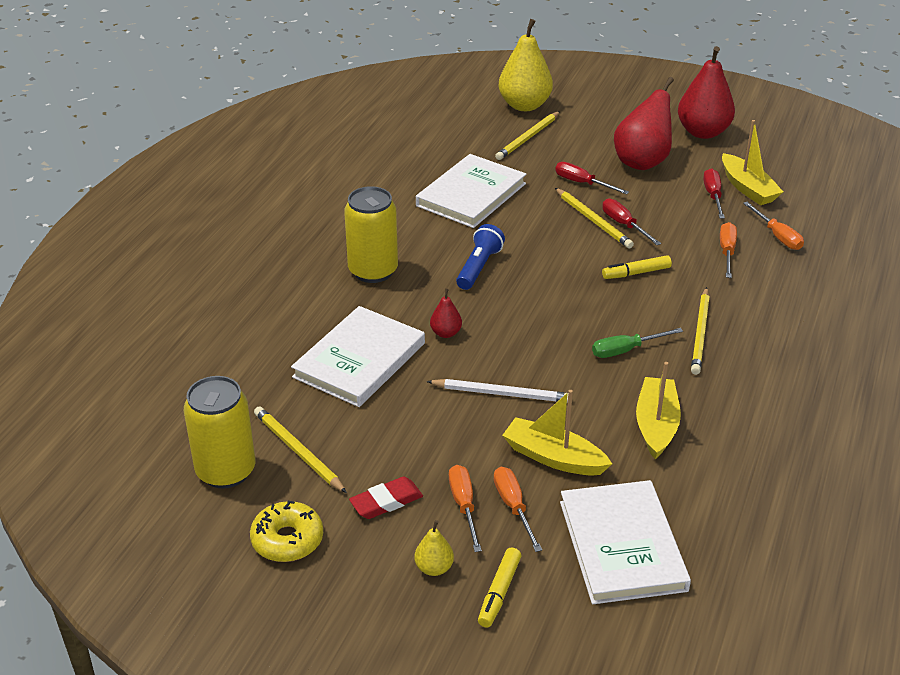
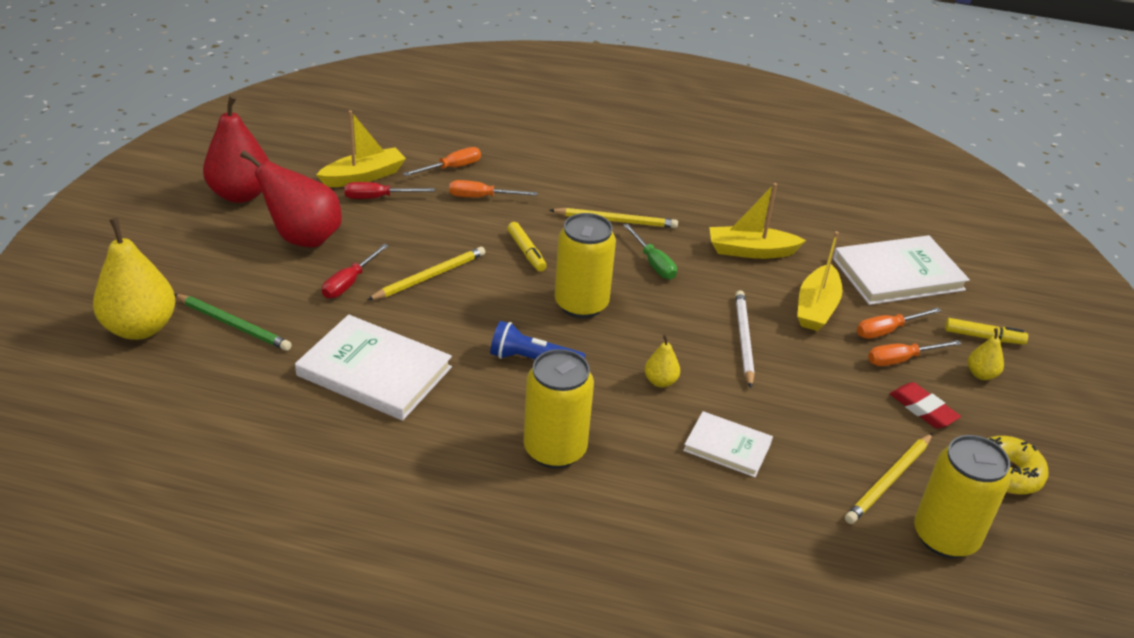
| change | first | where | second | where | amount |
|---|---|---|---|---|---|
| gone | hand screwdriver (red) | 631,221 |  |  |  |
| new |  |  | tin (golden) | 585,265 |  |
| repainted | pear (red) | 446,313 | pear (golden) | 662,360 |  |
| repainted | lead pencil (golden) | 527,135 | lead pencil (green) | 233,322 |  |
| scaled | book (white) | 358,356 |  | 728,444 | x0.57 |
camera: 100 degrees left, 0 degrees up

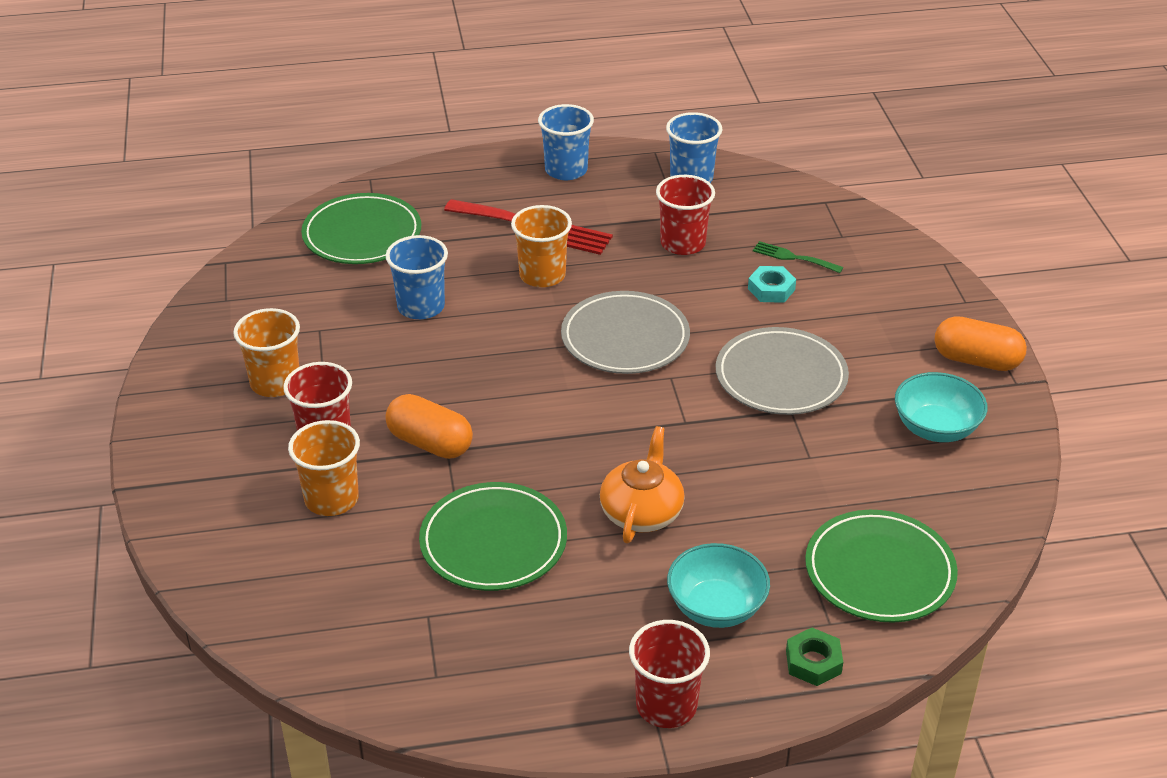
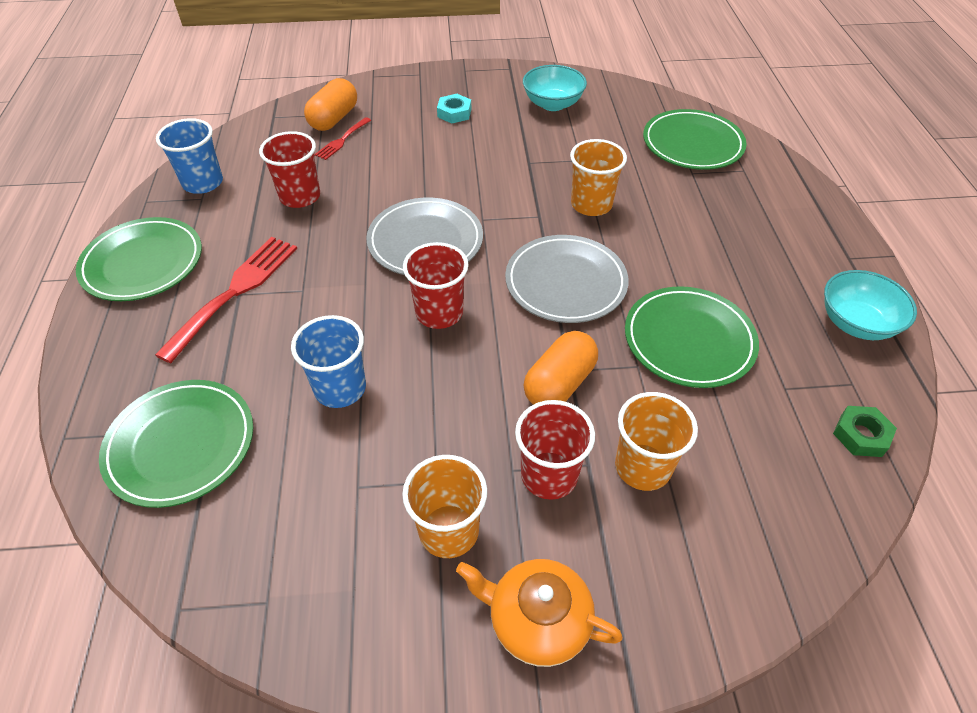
| change | first | where | second | where | amount |
|---|---|---|---|---|---|
| shifted | tumbler (orange) | 541,246 |  | 598,177 |  |
| shifted | teapot (orange) | 642,484 |  | 539,613 |  |
| shifted | tumbler (red) | 669,674 |  | 436,285 |  |
| shifted | serving bowl (turquoise) | 718,585 |  | 870,305 |  |
| shifted | plate (ash-grey) | 782,371 |  | 567,279 |  |
| shifted | hexagon nut (turquoise) | 772,284 |  | 454,109 |  |
| shifted | hexagon nut (green) | 814,656 |  | 865,431 |  |
| shifted | capsule (orange) | 980,343 |  | 330,104 |  |
| swapped | tumbler (blue) | 566,142 | plate (green) | 139,259 |  |
| repainted | table fork (green) | 798,257 | table fork (red) | 343,138 |  |
camera: 85 degrees left, 10 degrees up

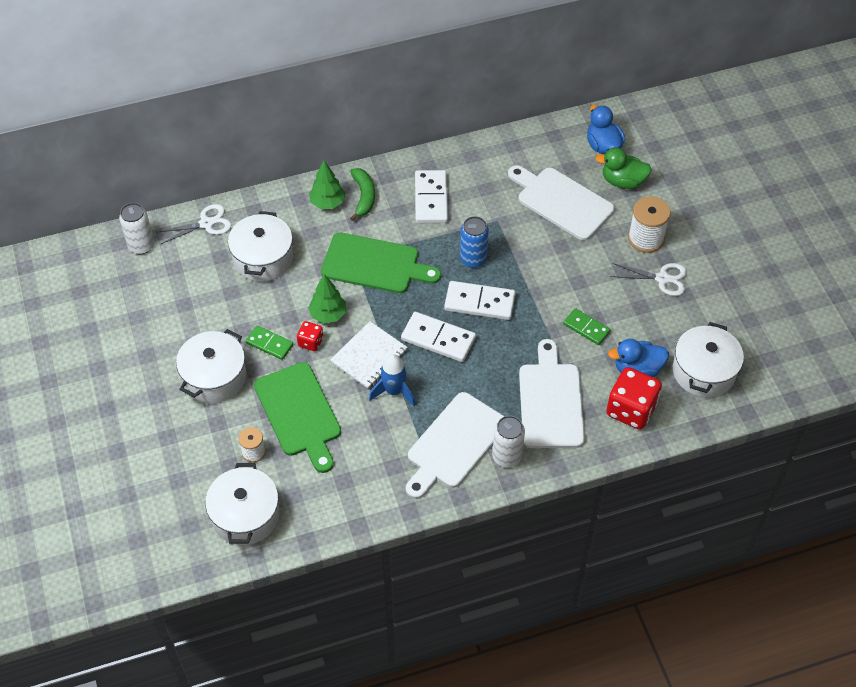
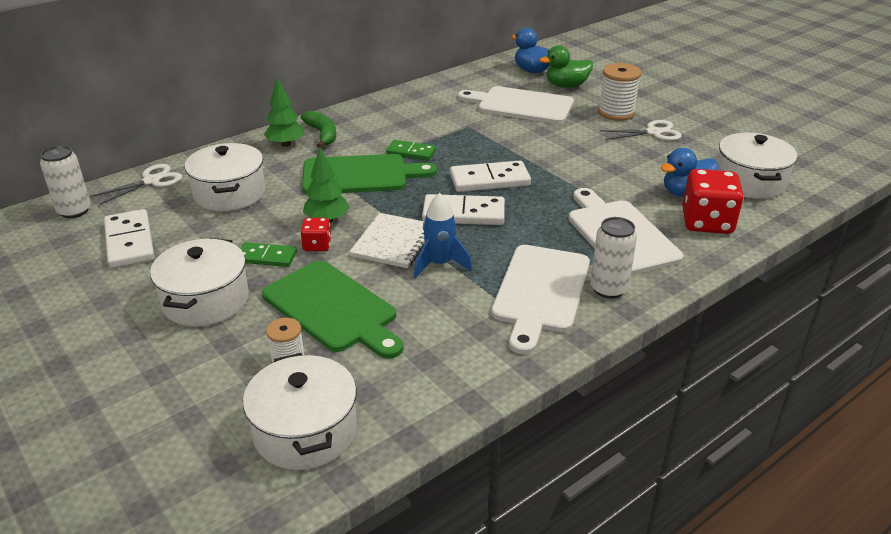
| change | first | where | second | where | amount |
|---|---|---|---|---|---|
| gone | tin (blue) | 474,242 |  |  |  |
| shifted | domino piece (white) | 431,196 |  | 129,238 |  |
| shifted | domino piece (green) | 587,326 |  | 411,150 |  |
camera: 20 degrees left, 20 degrees down

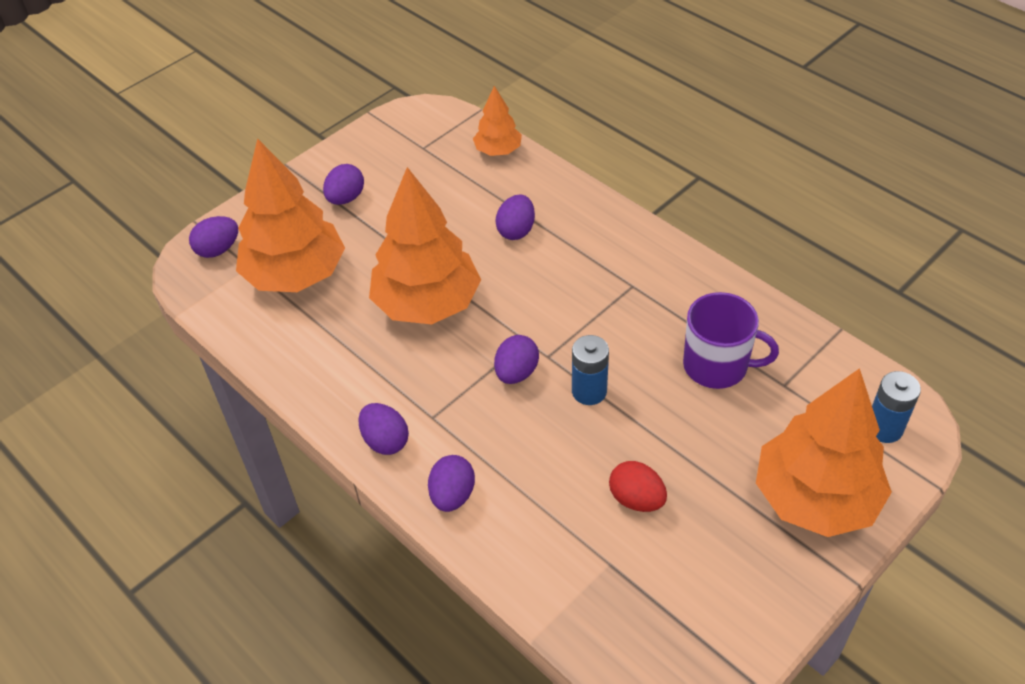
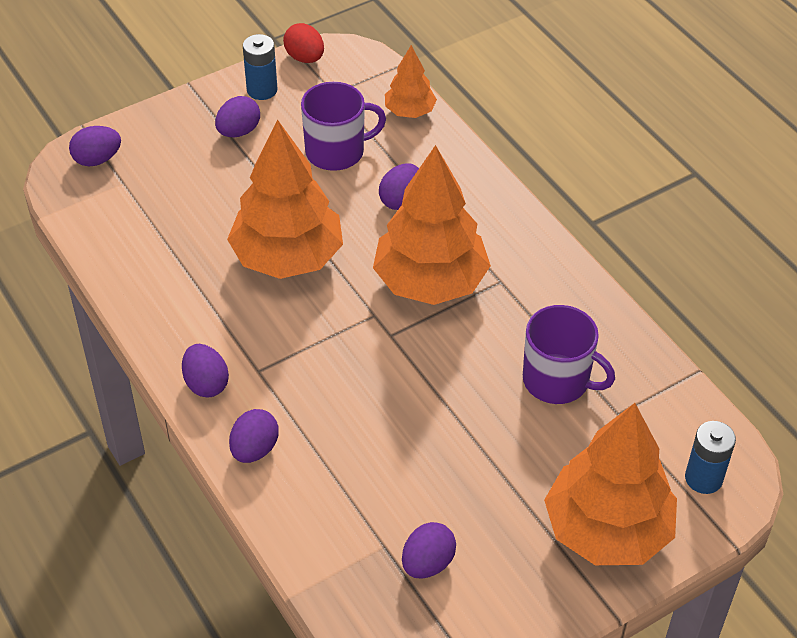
| change | first | where | second | where | amount |
|---|---|---|---|---|---|
| new |  |  | coffee mug (violet) | 343,126 |  |
| shifted | tree (orange) | 290,215 |  | 432,225 |  |
| shifted | egg (violet) | 516,359 |  | 429,550 |  |
| shifted | battery (blue) | 590,370 |  | 260,67 |  |
| shifted | egg (red) | 638,486 |  | 303,43 |  |
camera: 10 degrees right, 0 degrees up

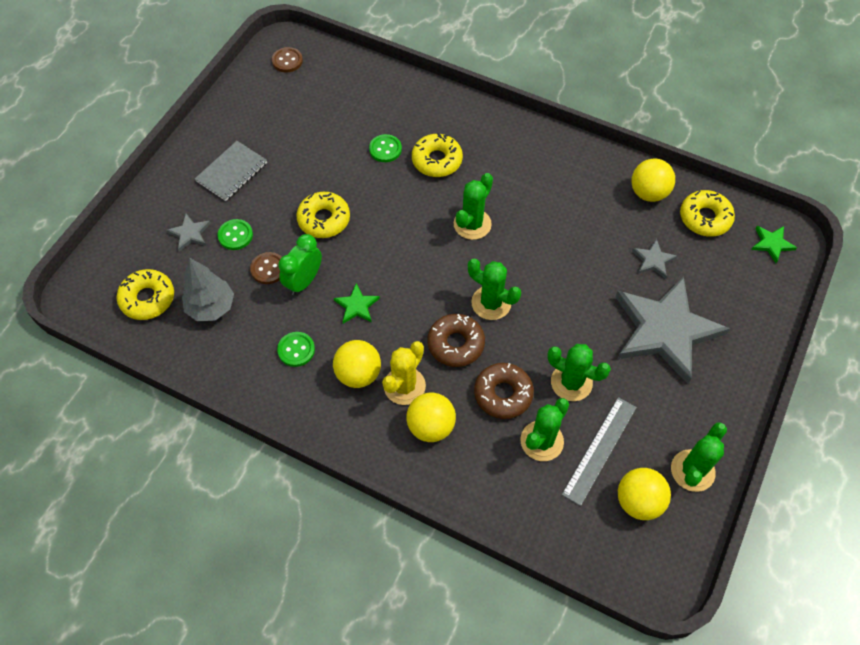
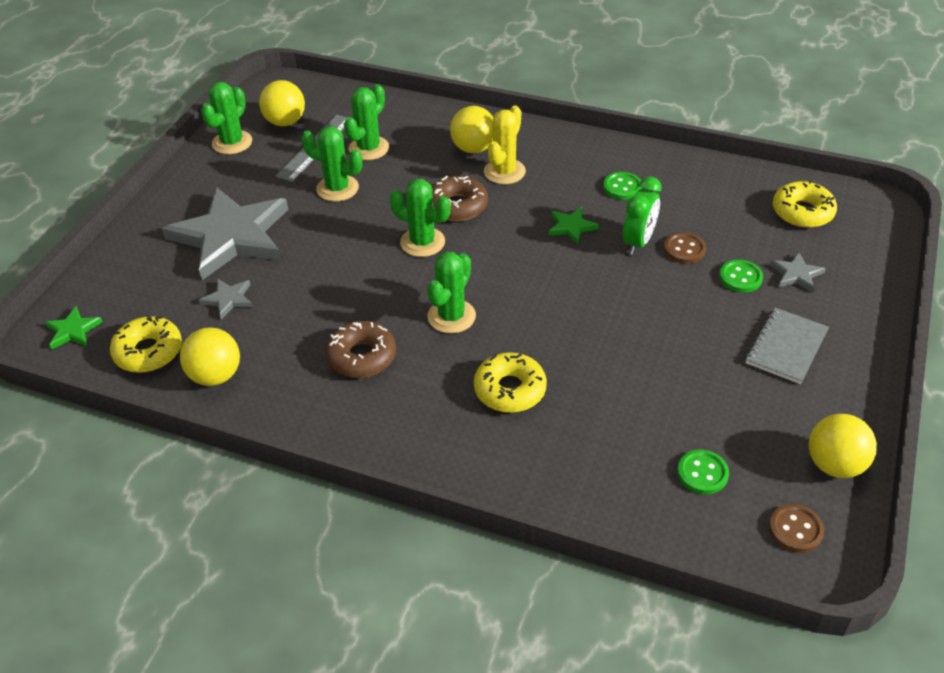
| change | first | where | second | where | amount |
|---|---|---|---|---|---|
| gone | tree (ash-grey) | 208,289 |  |  |  |
| gone | donut (golden) | 323,215 |  |  |  |
| shifted | ball (golden) | 357,364 |  | 843,446 |  |
| shifted | button (green) | 385,148 |  | 703,471 |  |
| shifted | donut (russet) | 504,391 |  | 360,349 |  |
camera: 175 degrees right, 15 degrees down

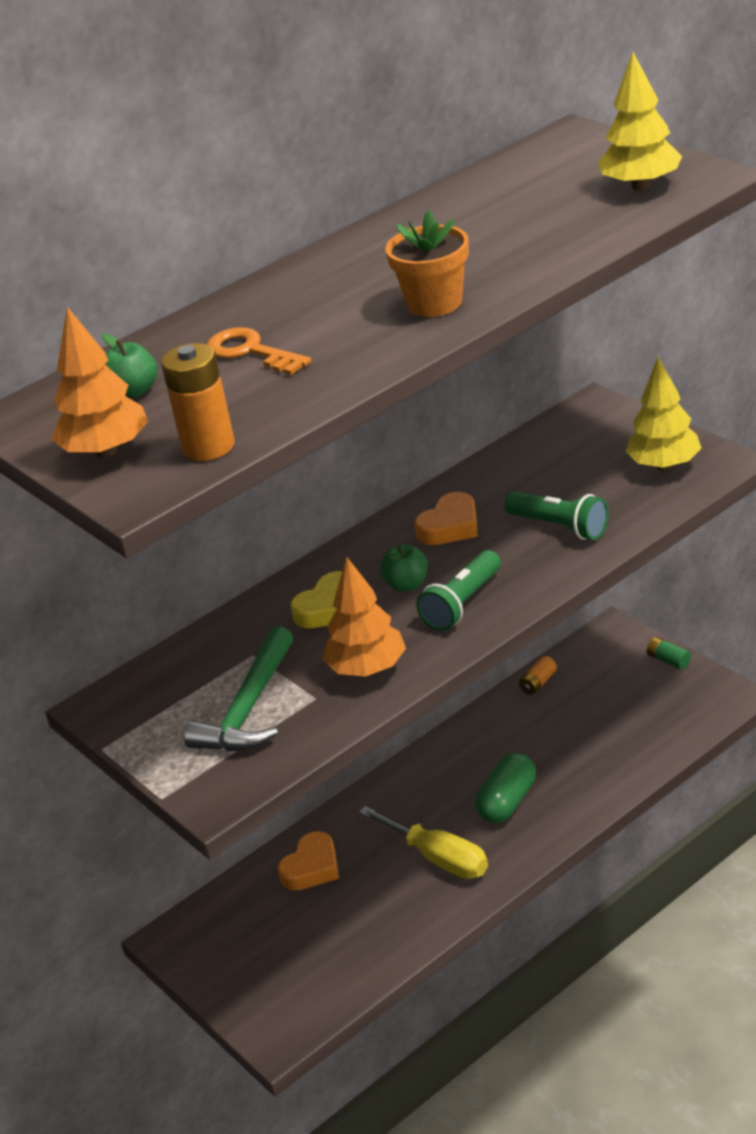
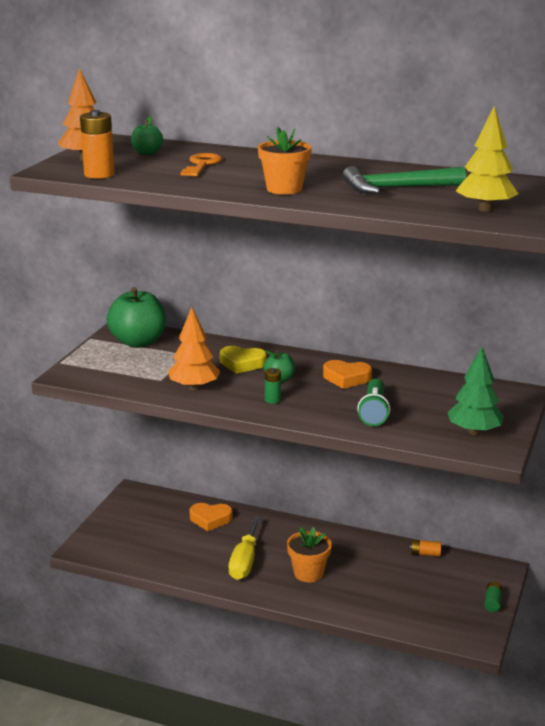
| change | first | where | second | where | amount |
|---|---|---|---|---|---|
| new |  |  | apple (green) | 136,317 |  |
| shifted | hammer (green) | 238,688 |  | 404,179 |  |
| swapped | pocket torch (green) | 458,590 | battery (green) | 273,386 |  |
| swapped | capsule (green) | 505,788 | potted plant (orange) | 309,554 |  |
| repainted | tree (golden) | 663,413 | tree (green) | 475,391 |  |
camera: 55 degrees right, 10 degrees down

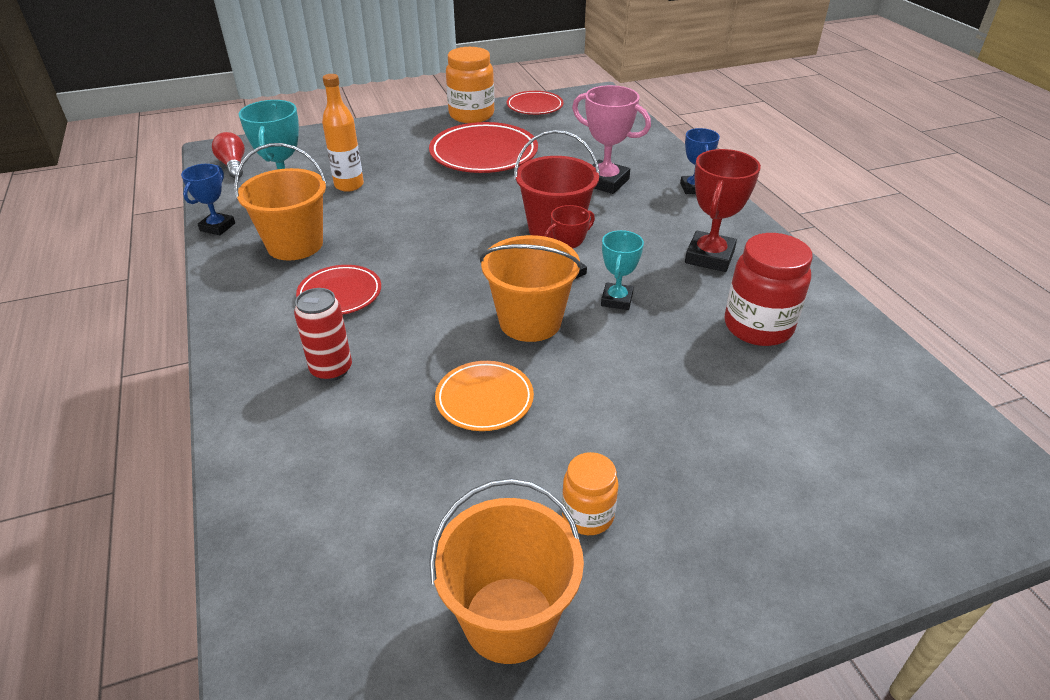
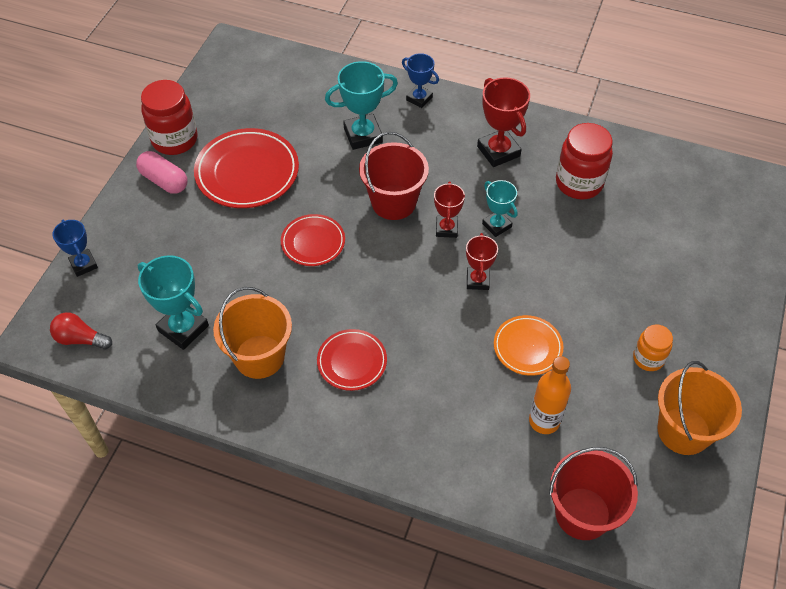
| change | first | where | second | where | amount |
|---|---|---|---|---|---|
| gone | tin (red) | 323,334 |  |  |  |
| new |  |  | capsule (rose-pink) | 161,172 |  |
| new |  |  | pail (red) | 593,493 |  |
| shifted | prize cup (blue) | 208,199 |  | 75,248 |  |
| shifted | drink bottle (orange) | 343,133 |  | 550,395 |  |
| shifted | plate (red) | 535,103 |  | 313,240 |  |
| swapped | pail (orange) | 531,288 | prize cup (red) | 482,261 |  |
| repainted | jar (orange) | 470,85 | jar (red) | 169,117 |  |
| repainted | prize cup (rose-pink) | 611,139 | prize cup (turquoise) | 361,105 |  |
camera: 50 degrees left, 15 degrees up

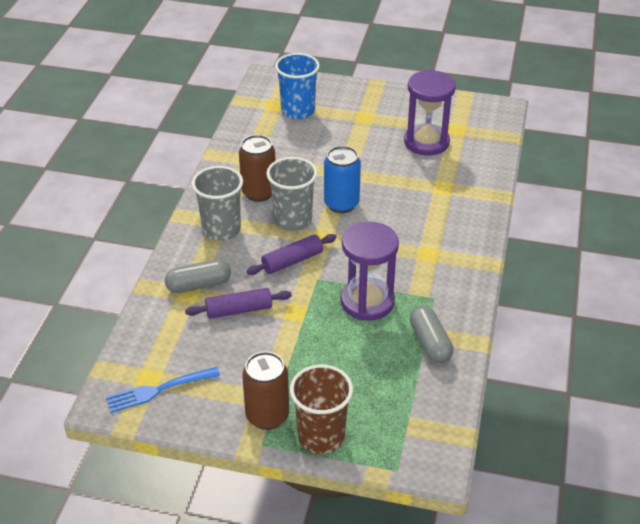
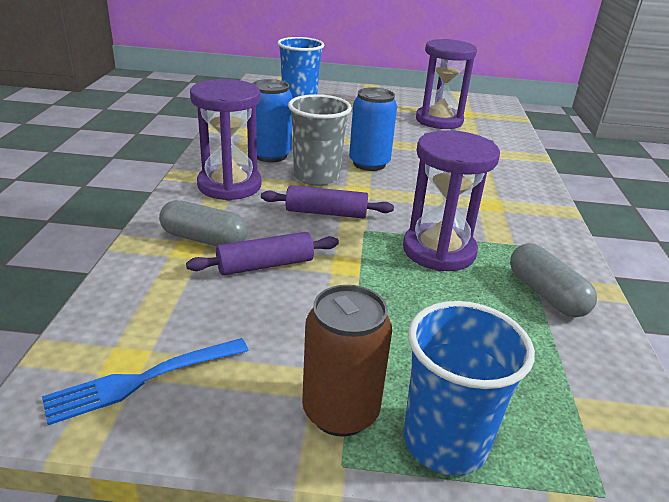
| change | first | where | second | where | amount |
|---|---|---|---|---|---|
| swapped | tumbler (ash-grey) | 217,203 | sand timer (violet) | 226,140 |  |
| repainted | tin (russet) | 257,168 | tin (blue) | 273,120 |  |
| repainted | tumbler (russet) | 321,409 | tumbler (blue) | 469,388 |  |
| rotated | capsule (ash-grey) | 198,276 |  | 203,223 | 45 degrees clockwise |
| rotated | pastry roller (violet) | 292,254 |  | 327,201 | 45 degrees clockwise |
camera: 10 degrees left, 10 degrees down

